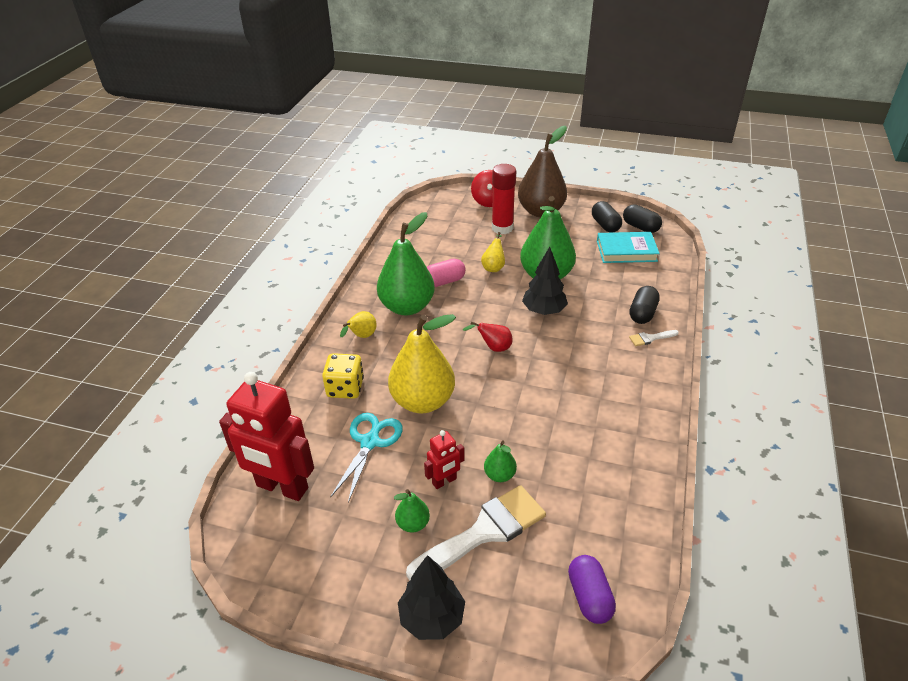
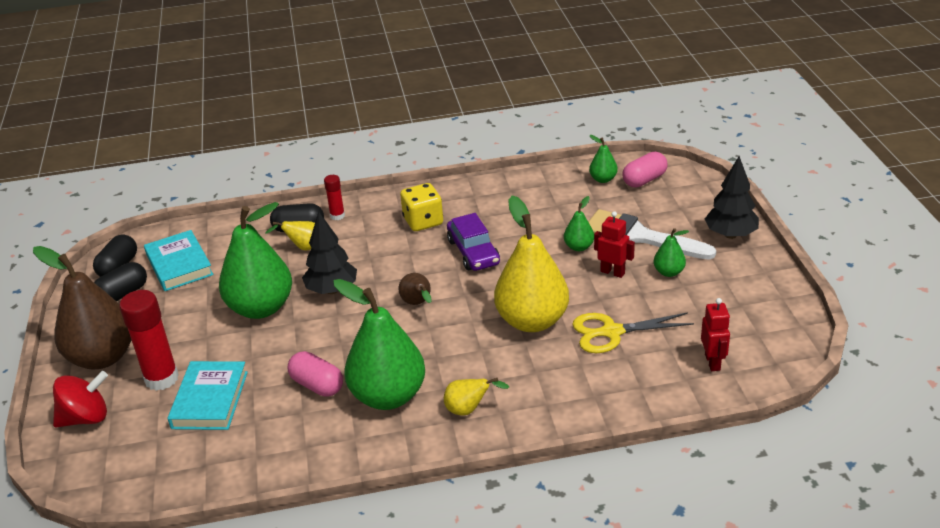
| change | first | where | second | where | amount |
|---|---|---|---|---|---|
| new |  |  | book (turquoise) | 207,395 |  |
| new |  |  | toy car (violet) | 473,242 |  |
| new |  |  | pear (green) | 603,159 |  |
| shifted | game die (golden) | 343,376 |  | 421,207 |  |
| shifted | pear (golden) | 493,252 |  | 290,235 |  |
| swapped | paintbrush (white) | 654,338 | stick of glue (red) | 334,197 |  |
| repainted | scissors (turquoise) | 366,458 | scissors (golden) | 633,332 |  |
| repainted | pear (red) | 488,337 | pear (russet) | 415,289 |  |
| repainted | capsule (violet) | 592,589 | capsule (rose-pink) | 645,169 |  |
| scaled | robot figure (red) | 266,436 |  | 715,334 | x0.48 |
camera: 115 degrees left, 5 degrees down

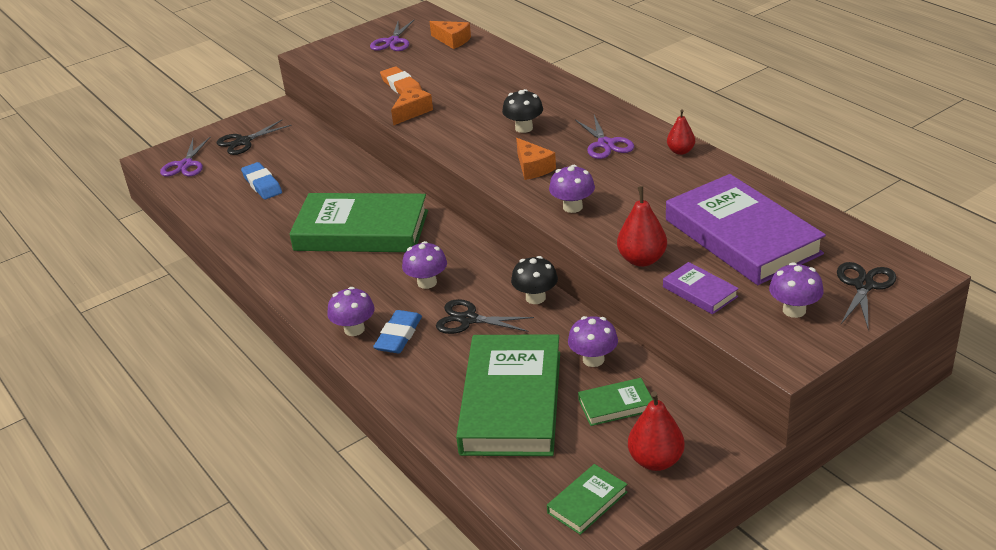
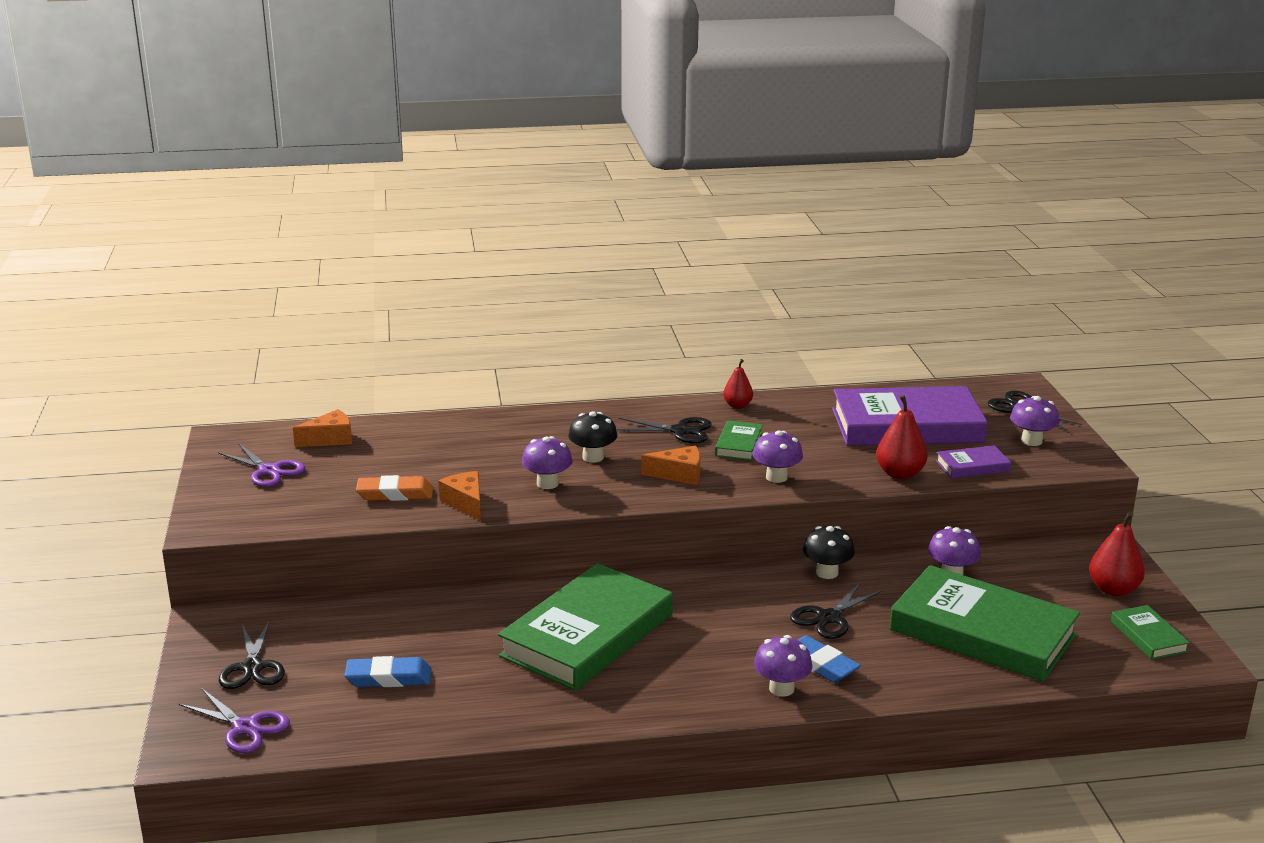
| change | first | where | second | where | amount |
|---|---|---|---|---|---|
| shifted | toadstool (violet) | 424,265 |  | 547,462 |  |
| shifted | book (green) | 615,402 |  | 739,440 |  |
| repainted | scissors (violet) | 604,137 | scissors (black) | 664,430 |  |
camera: 65 degrees left, 10 degrees down

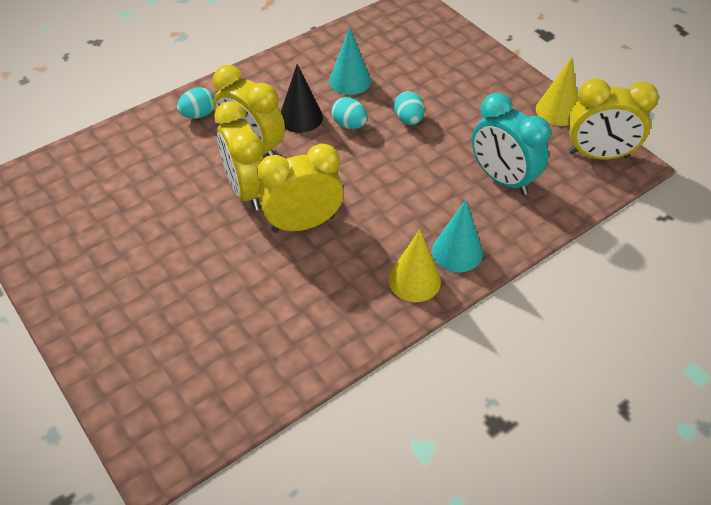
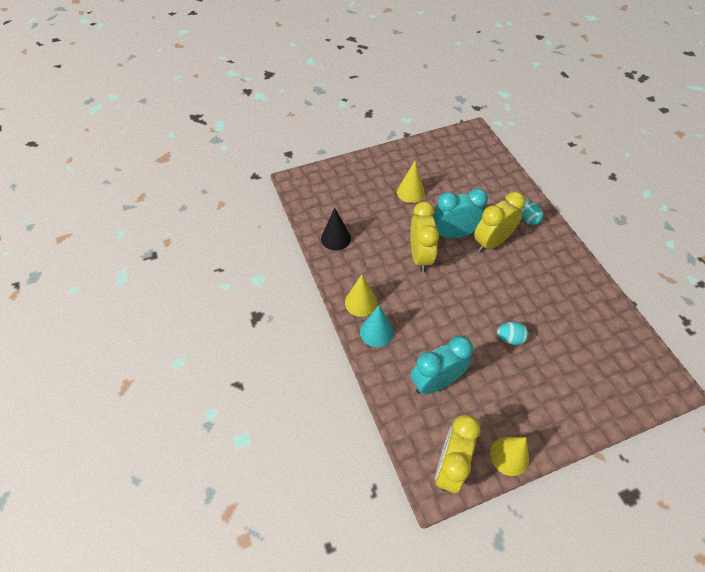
| change | first | where | second | where | amount |
|---|---|---|---|---|---|
| gone | solid cone (turquoise) | 350,61 |  |  |  |
| gone | egg (turquoise) | 349,113 |  |  |  |
| new |  |  | solid cone (golden) | 411,182 |  |
| shifted | solid cone (black) | 302,98 |  | 336,229 |  |
| repainted | bedside clock (golden) | 239,156 | bedside clock (turquoise) | 460,213 |  |
camera: 105 degrees right, 5 degrees up

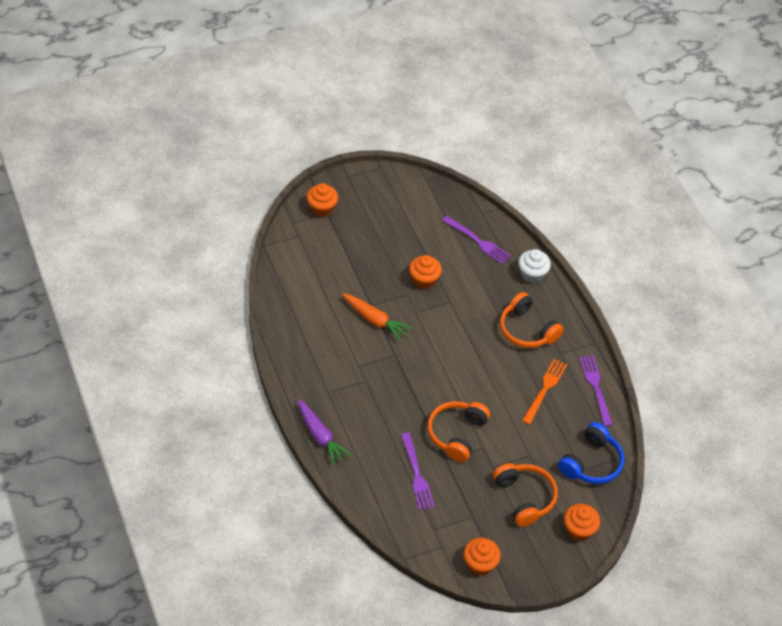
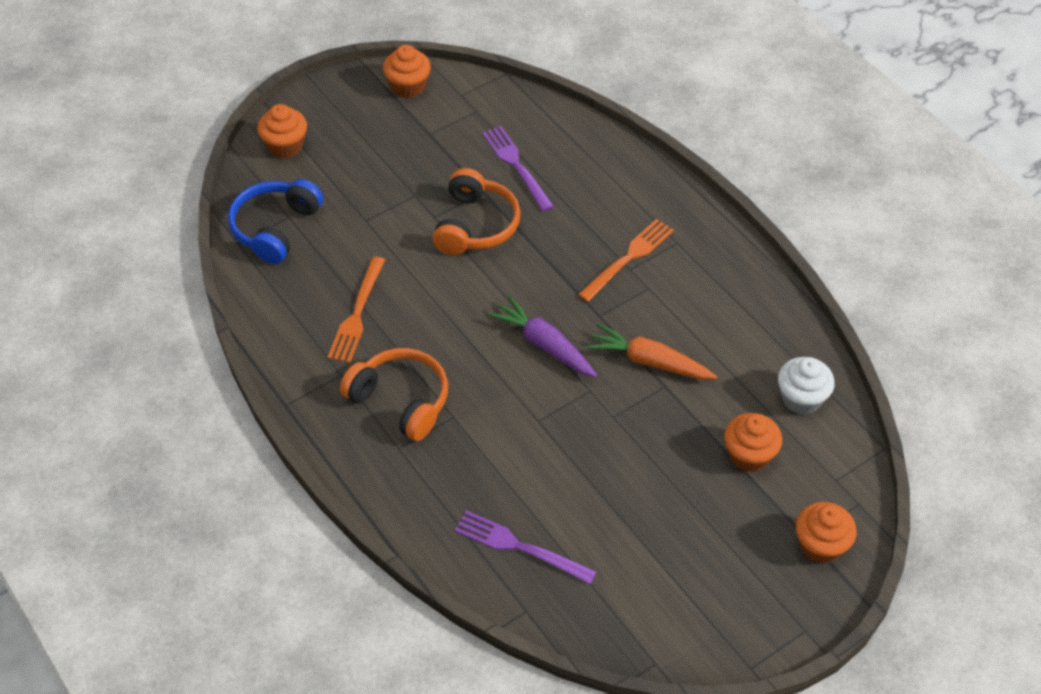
| change | first | where | second | where | amount |
|---|---|---|---|---|---|
| gone | headphones (orange) | 525,495 |  |  |  |
| gone | table fork (violet) | 596,390 |  |  |  |
| new |  |  | table fork (orange) | 626,260 |  |
| shifted | carrot (violet) | 324,432 |  | 542,336 |  |
| shifted | muffin (orange) | 425,272 |  | 753,442 |  |
| shifted | muffin (white) | 534,266 |  | 806,386 |  |
camera: 170 degrees right, 0 degrees up

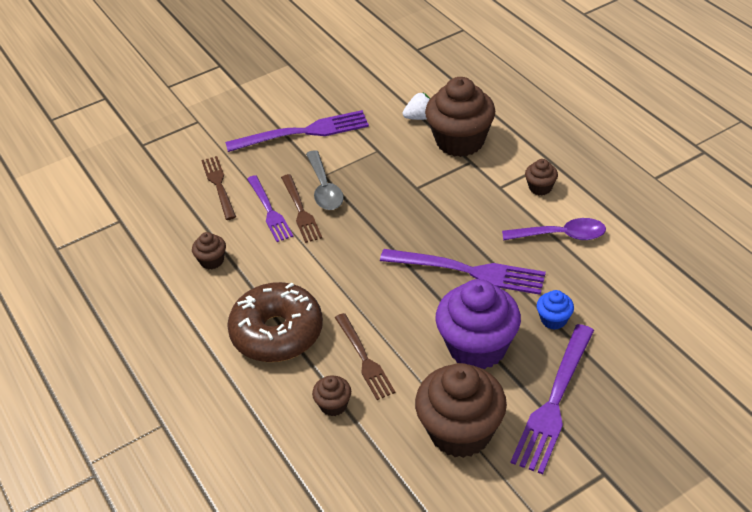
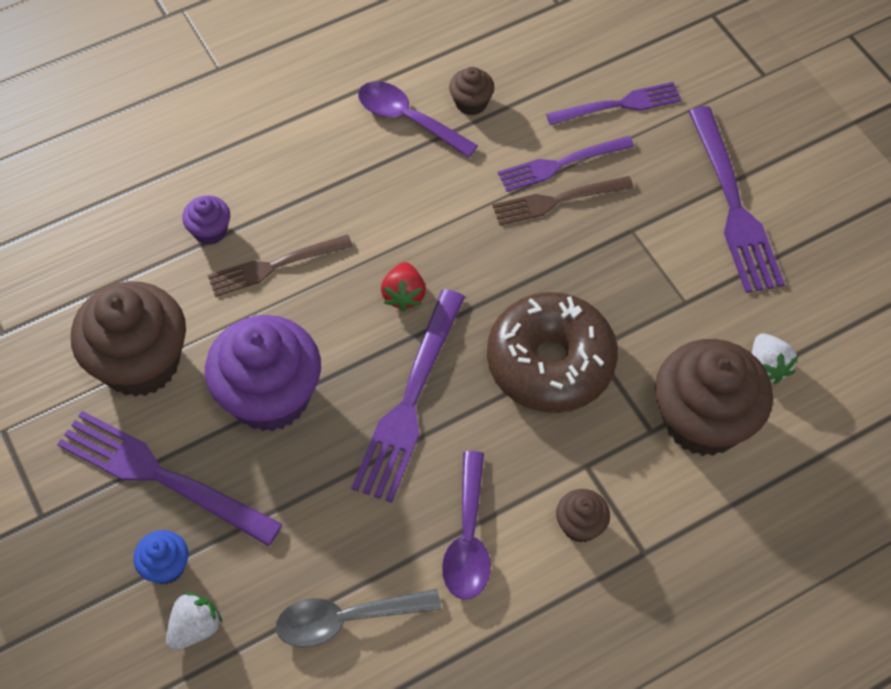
| change | first | where | second | where | amount |
|---|---|---|---|---|---|
| new |  |  | toy strawberry (white) | 194,621 |  |
| new |  |  | teaspoon (violet) | 418,119 |  |
| new |  |  | toy strawberry (red) | 403,287 |  |
| shifted | donut (russet) | 275,322 |  | 552,352 |  |
| shifted | teaspoon (ash-grey) | 325,180 |  | 358,618 |  |
| shifted | muffin (blue) | 555,310 |  | 160,557 |  |
| repainted | table fork (russet) | 218,188 | table fork (violet) | 614,103 |  |
| repainted | muffin (russet) | 331,395 | muffin (violet) | 206,220 |  |
camera: 90 degrees right, 15 degrees up

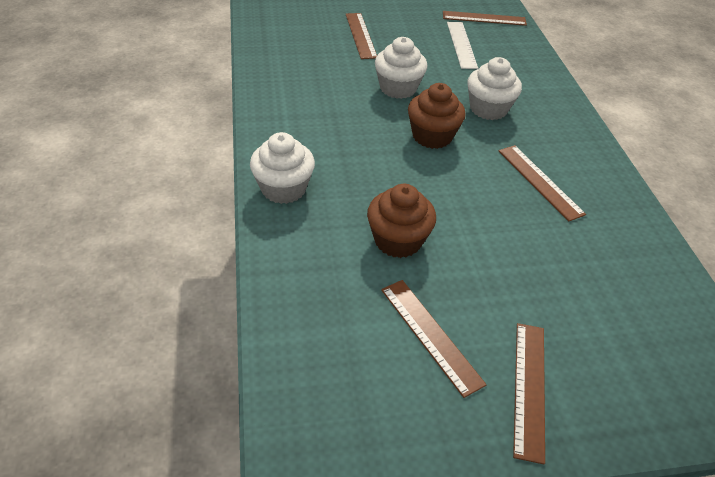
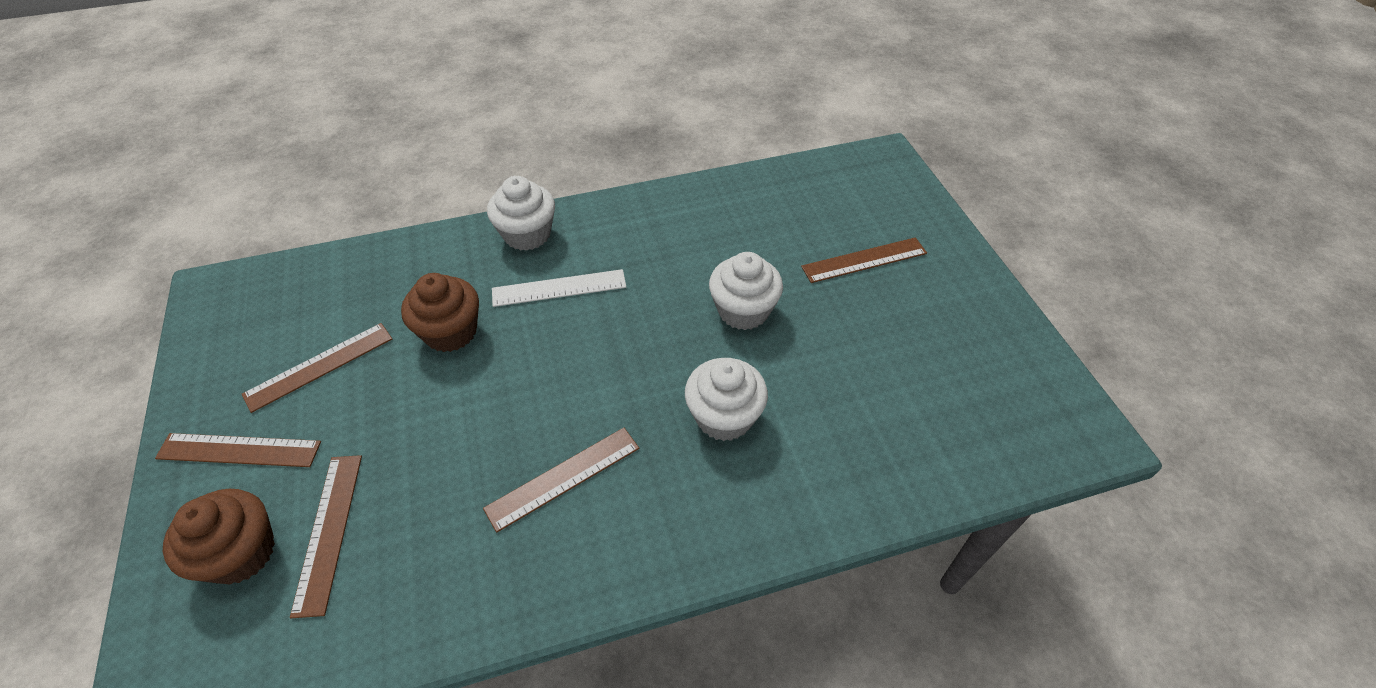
| change | first | where | second | where | amount |
|---|---|---|---|---|---|
| shifted | muffin (russet) | 437,116 |  | 219,537 |  |
| shifted | straightedge (russet) | 485,18 |  | 326,536 |  |
| shifted | straightedge (white) | 462,45 |  | 559,288 |  |
camera: 85 degrees right, 5 degrees up

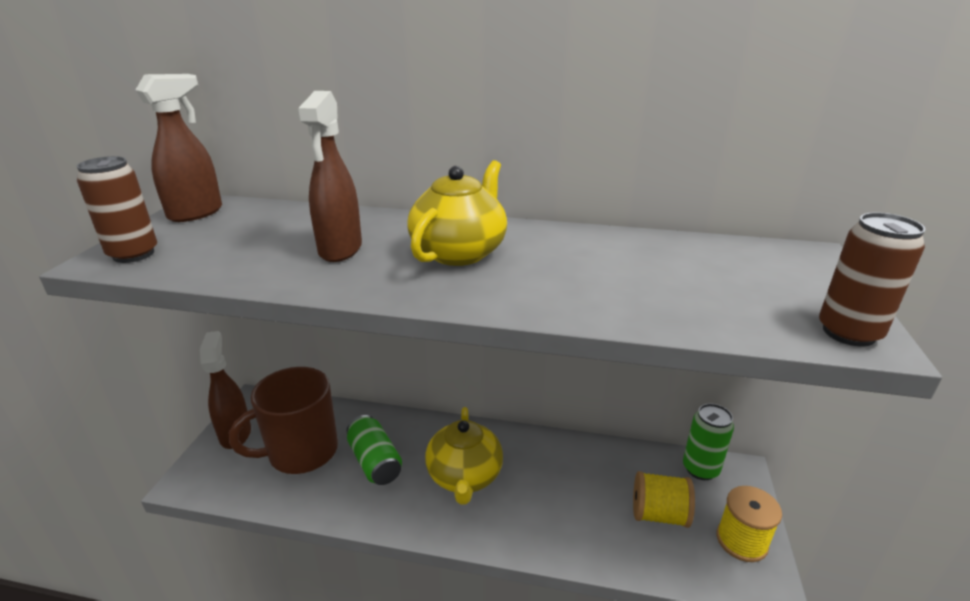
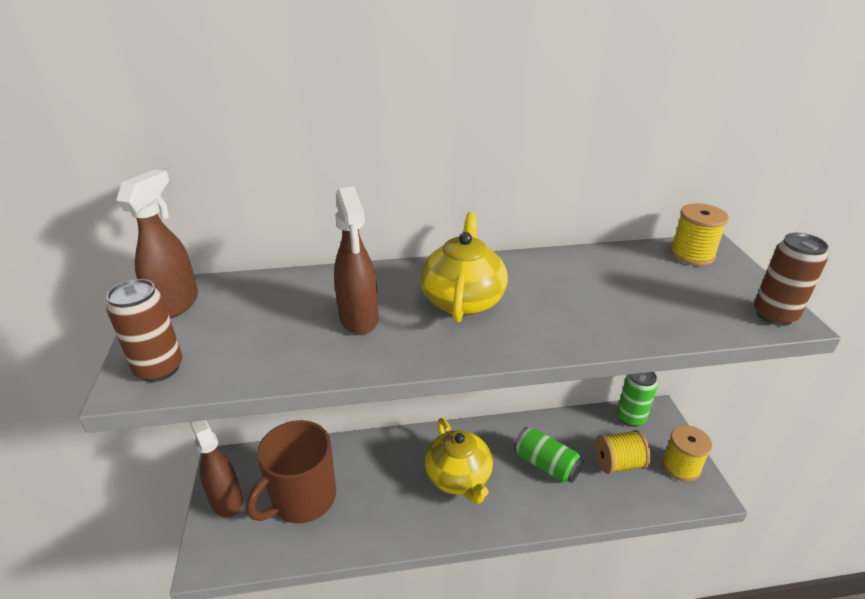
| change | first | where | second | where | amount |
|---|---|---|---|---|---|
| new |  |  | bobbin (golden) | 699,234 |  |
| shifted | tin (green) | 374,450 |  | 548,455 |  |
camera: 20 degrees left, 5 degrees up

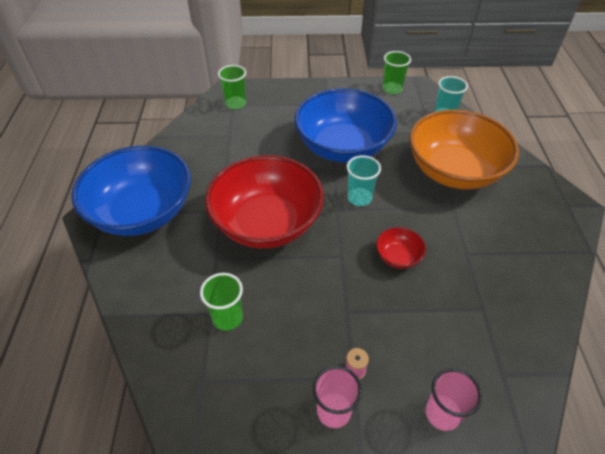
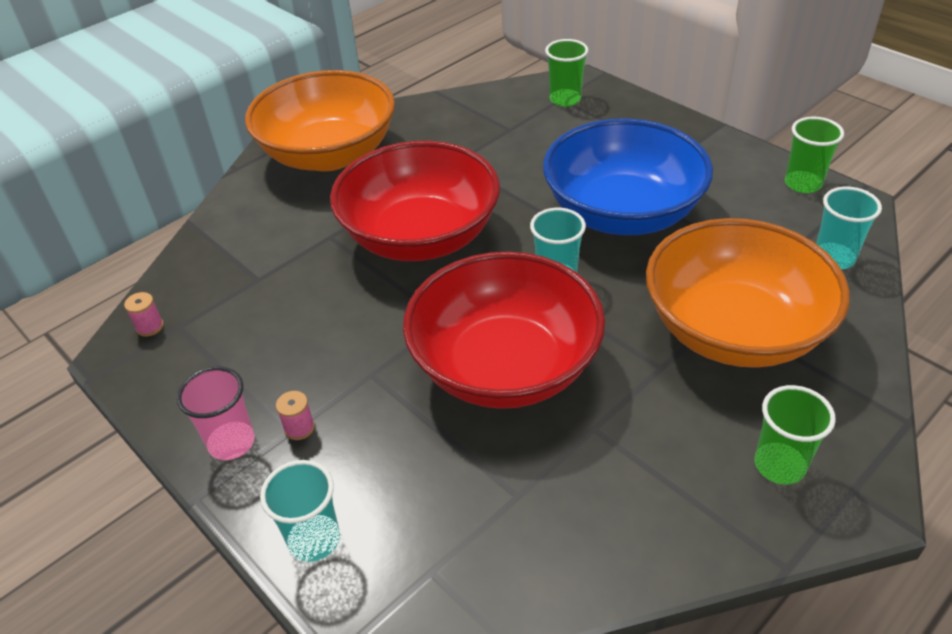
| change | first | where | second | where | amount |
|---|---|---|---|---|---|
| new |  |  | bobbin (rose-pink) | 144,314 |  |
| shifted | tumbler (green) | 221,302 |  | 795,435 |  |
| repainted | serving bowl (blue) | 131,191 | serving bowl (orange) | 320,121 |  |
| repainted | tumbler (rose-pink) | 454,399 | tumbler (turquoise) | 300,511 |  |
| scaled | serving bowl (red) | 401,248 |  | 504,330 | x2.43 |
camera: 50 degrees right, 5 degrees down

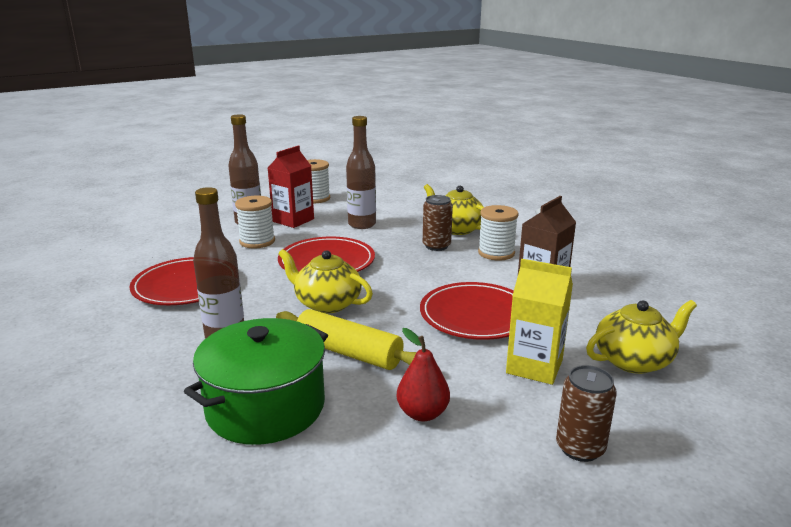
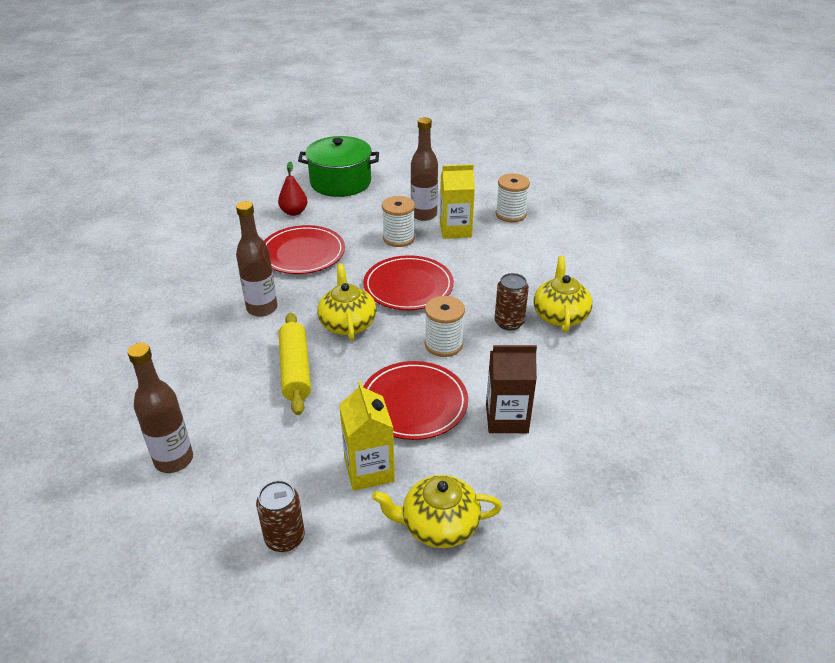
| change | first | where | second | where | amount |
|---|---|---|---|---|---|
| shifted | cooking pot (green) | 256,381 |  | 338,166 |  |
| shifted | drink bottle (russet) | 361,172 |  | 160,408 |  |
| shifted | pear (red) | 423,374 |  | 293,188 |  |
| shifted | bobbin (white) | 498,232 |  | 445,326 |  |
| repainted | milk carton (red) | 291,186 | milk carton (golden) | 457,201 |  |
| rotated | teapot (golden) | 641,337 |  | 437,511 | 150 degrees clockwise |
camera: 50 degrees right, 15 degrees up

